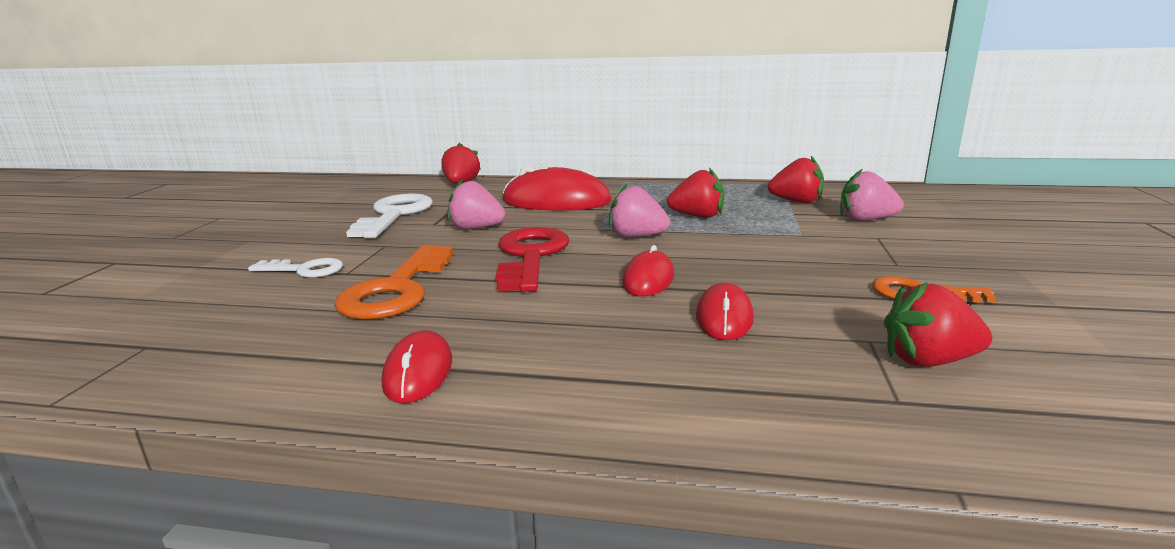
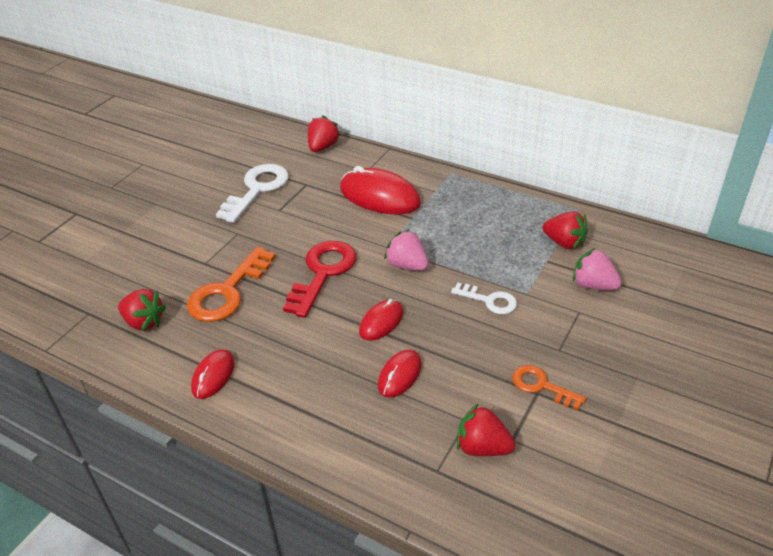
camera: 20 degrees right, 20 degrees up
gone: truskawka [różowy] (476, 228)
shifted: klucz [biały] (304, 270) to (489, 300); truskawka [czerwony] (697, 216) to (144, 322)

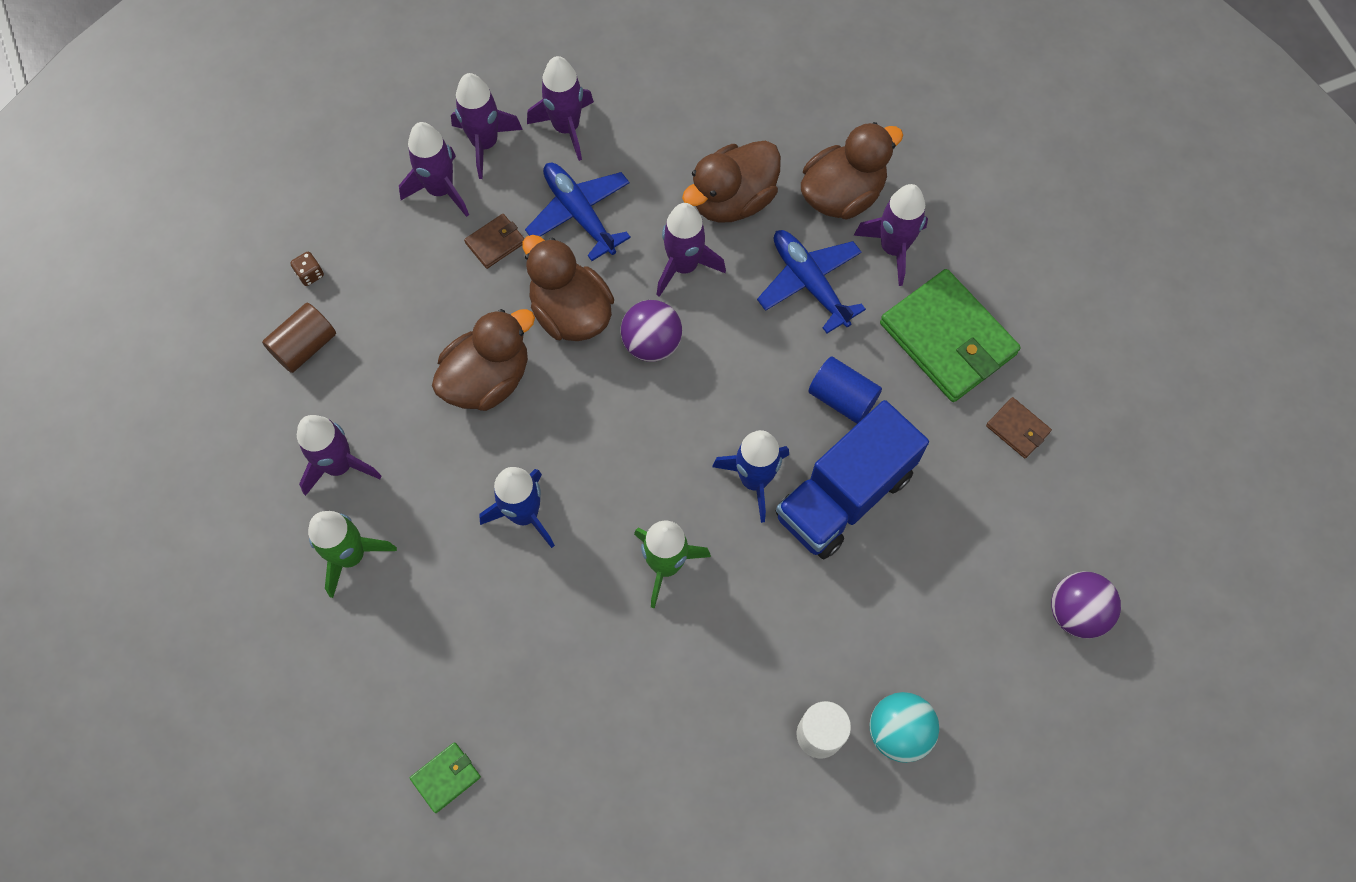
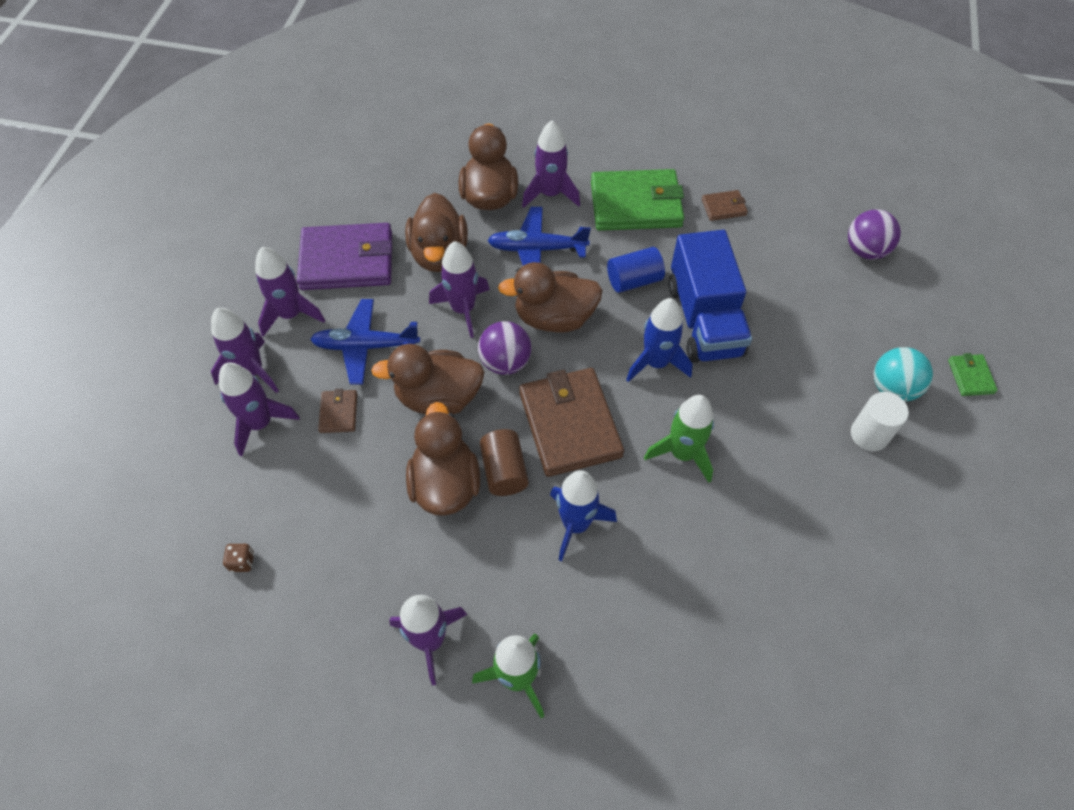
camera: 55 degrees left, 10 degrees down
new: portfel [fioletowy] (347, 260); kaczka [brązowy] (554, 318); portfel [brązowy] (570, 424)
shifted: walec [brązowy] (305, 346) to (504, 471); portfel [zielony] (446, 777) to (970, 376)

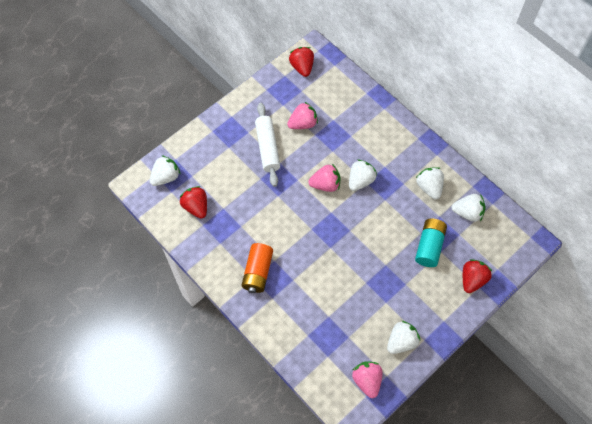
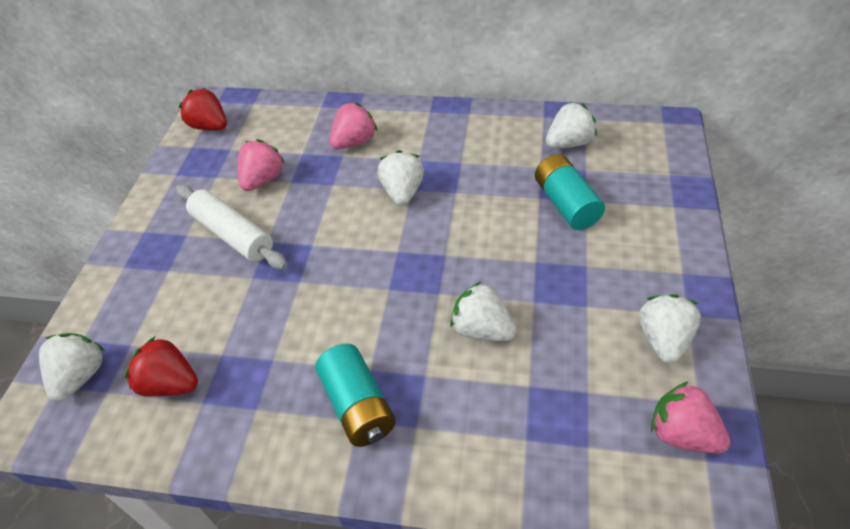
camera: 35 degrees left, 15 degrees down
gone: truskawka [czerwony] (472, 279)
shifted: truskawka [różowy] (325, 184) to (354, 142); truskawka [biały] (429, 187) to (481, 329)
repainted: bateria [pomarańczowy] (257, 272) to bateria [turkusowy] (358, 406)

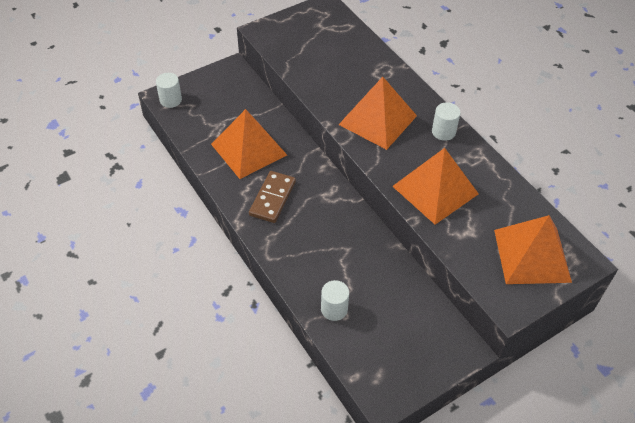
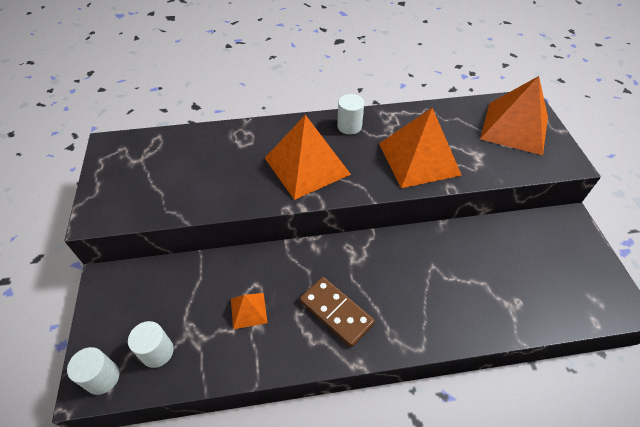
camera: 65 degrees left, 0 degrees up
shifted: walec [biały] (334, 309) to (157, 352)
scaled: piramida [pomarańczowy] (249, 149) = (248, 310) x0.47

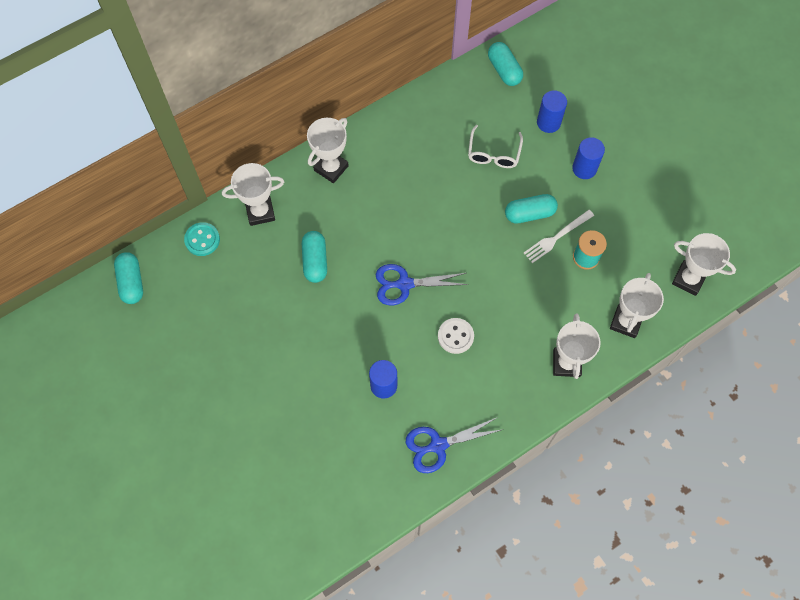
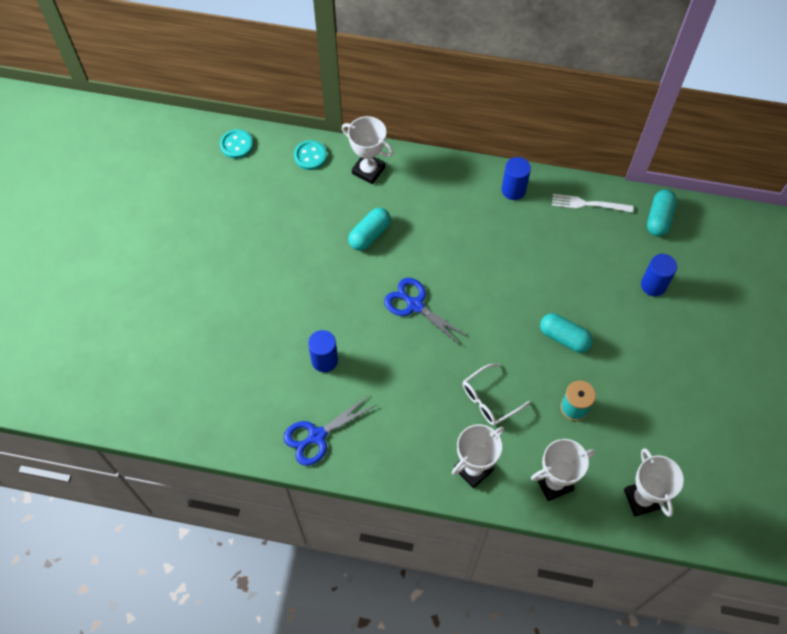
camera: 45 degrees right, 5 degrees down
gone: puchar [biały] (331, 168); guzik [biały] (455, 336)
shifted: okulary [biały] (493, 153) to (489, 399); widelec [biały] (557, 237) to (588, 204); walec [niebieski] (584, 168) to (513, 190)
swapped: kapsułka [turkusowy] (131, 282) to guzik [turkusowy] (236, 145)
rotated: nożyczki [niebieski] (438, 445) = (317, 436) 60 degrees counterclockwise

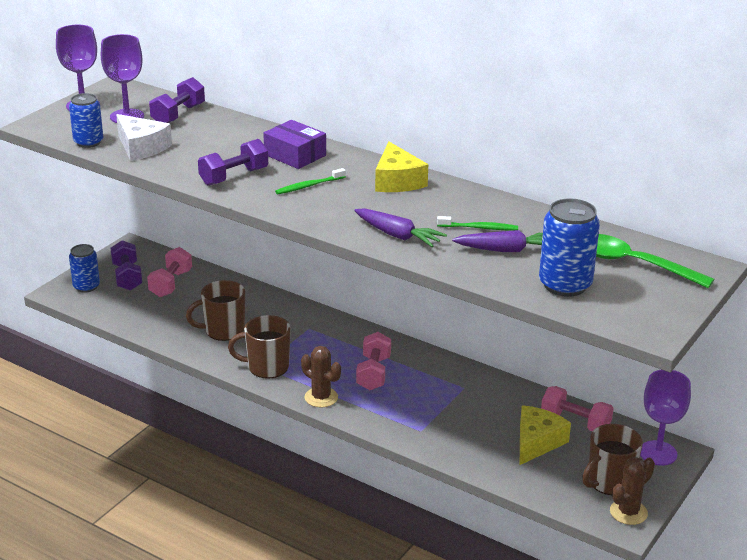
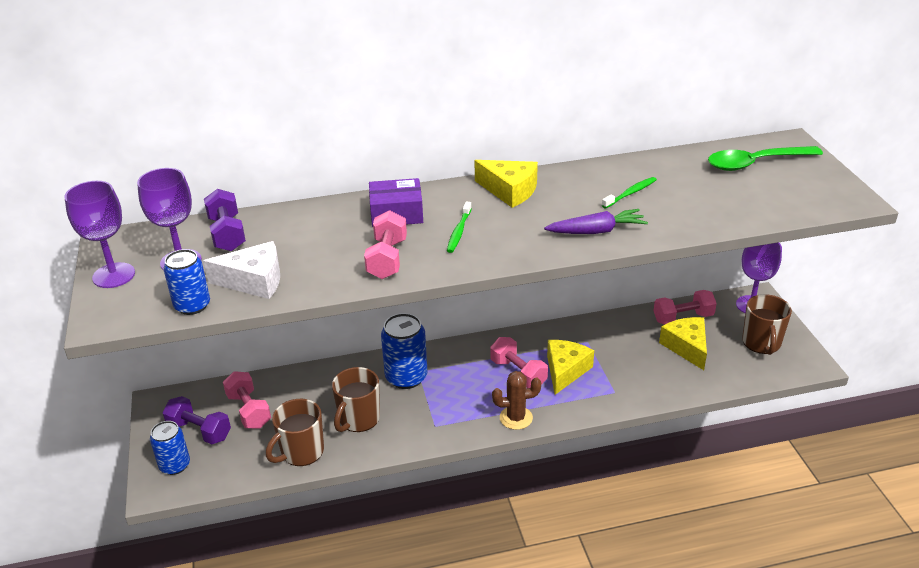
camera: 45 degrees left, 5 degrees up
gone: marchewka [fioletowy] (507, 250); kaktus [brązowy] (628, 512)
new: ser [żółty] (565, 371)
shifted: kubek [brązowy] (266, 367) to (301, 452); puszka [niebieski] (565, 285) to (406, 377)
repainted: hantel [fioletowy] (234, 177) to hantel [różowy] (387, 259)

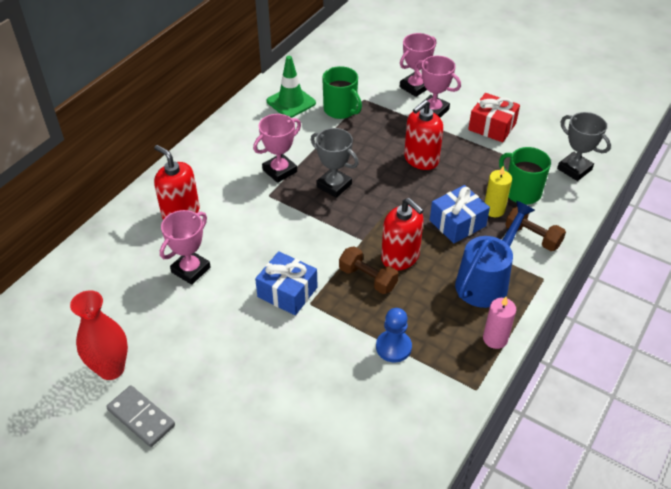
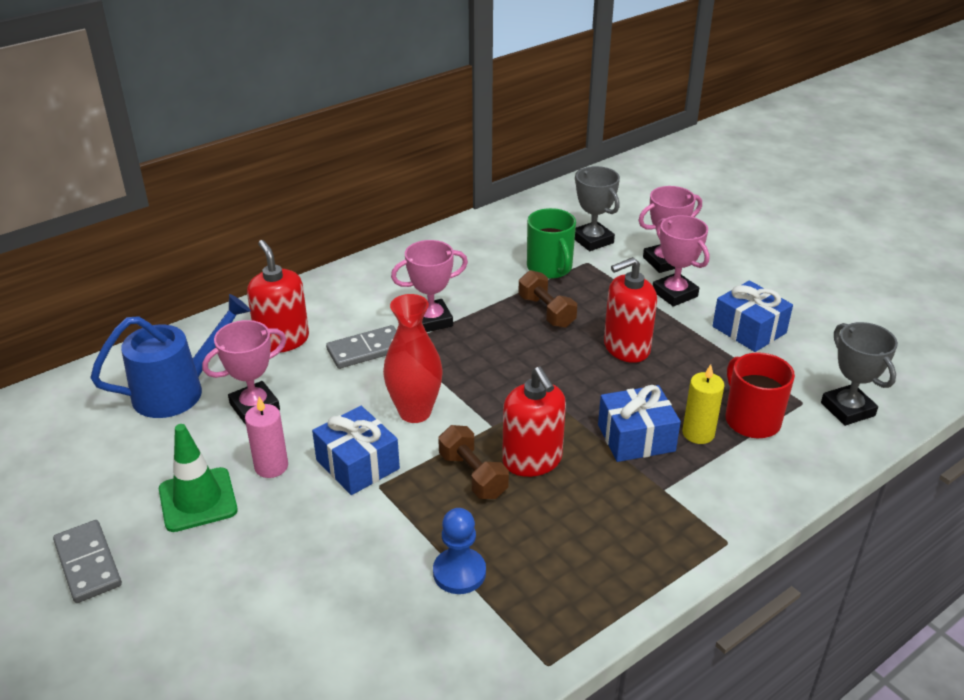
camera: 20 degrees right, 10 degrees down
new: kostka domina [szary] (366, 350)
shifted: wazon [czerwony] (111, 369) to (415, 412); pachołek [zielony] (291, 102) to (198, 500); puchar [szary] (334, 185) to (592, 240); konewka [niebieski] (486, 280) to (179, 390); świeca [różowy] (495, 339) to (271, 466); hantel [brązowy] (532, 237) to (546, 311)
repainted: prezent [czerwony] (492, 126) to prezent [niebieski] (749, 330); kubek [zielony] (521, 192) to kubek [czerwony] (751, 420)

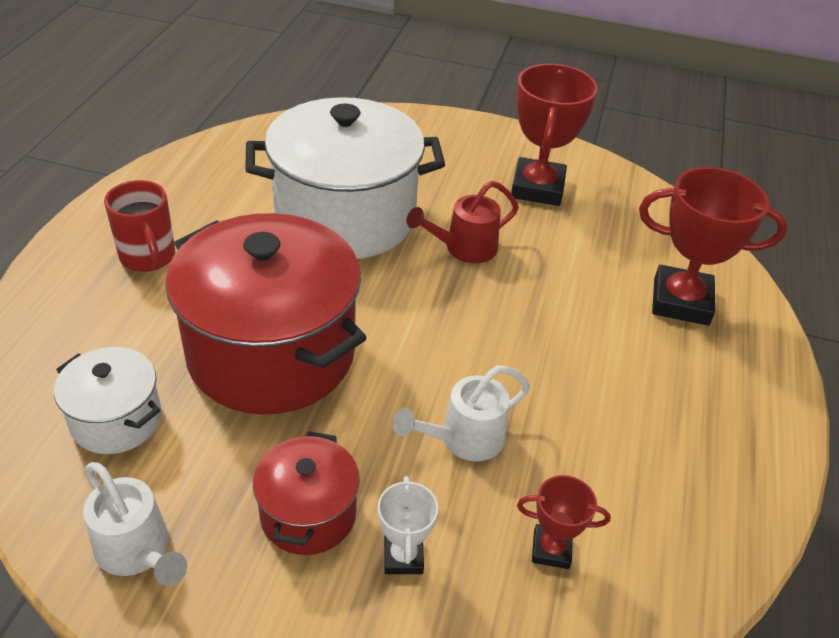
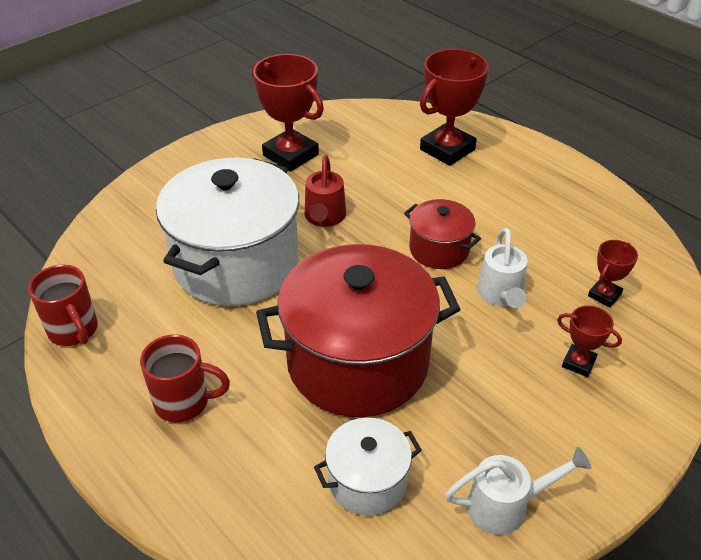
camera: 55 degrees left, 0 degrees up
new: kubek [czerwony] (74, 331)
shifted: garnek [czerwony] (308, 514) to (439, 249)
repainted: puchar [biały] (403, 557) to puchar [czerwony] (578, 363)

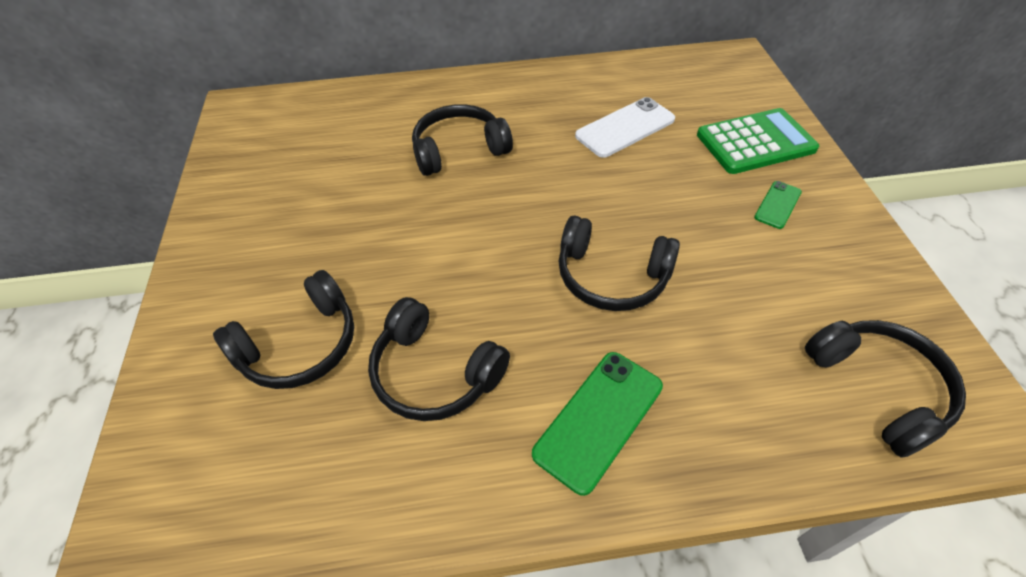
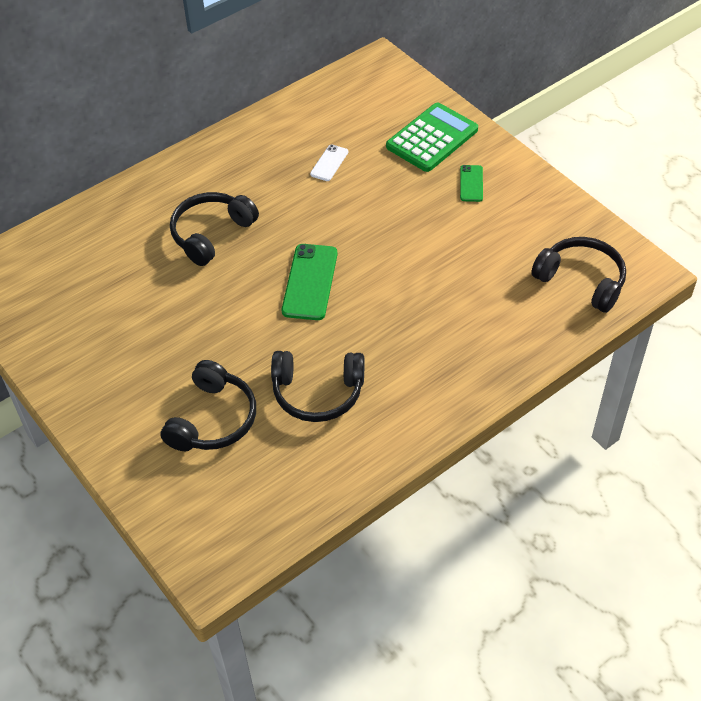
camera: 30 degrees left, 0 degrees up
gone: słuchawki [czarny] (611, 277)
shifted: telefon [zielony] (598, 419) to (310, 282)
scaled: telefon [biały] (625, 128) = (329, 163) x0.56

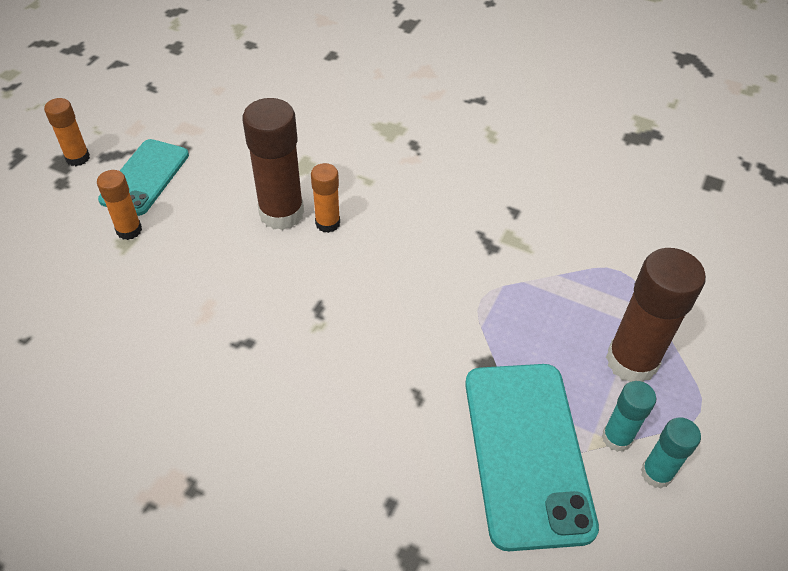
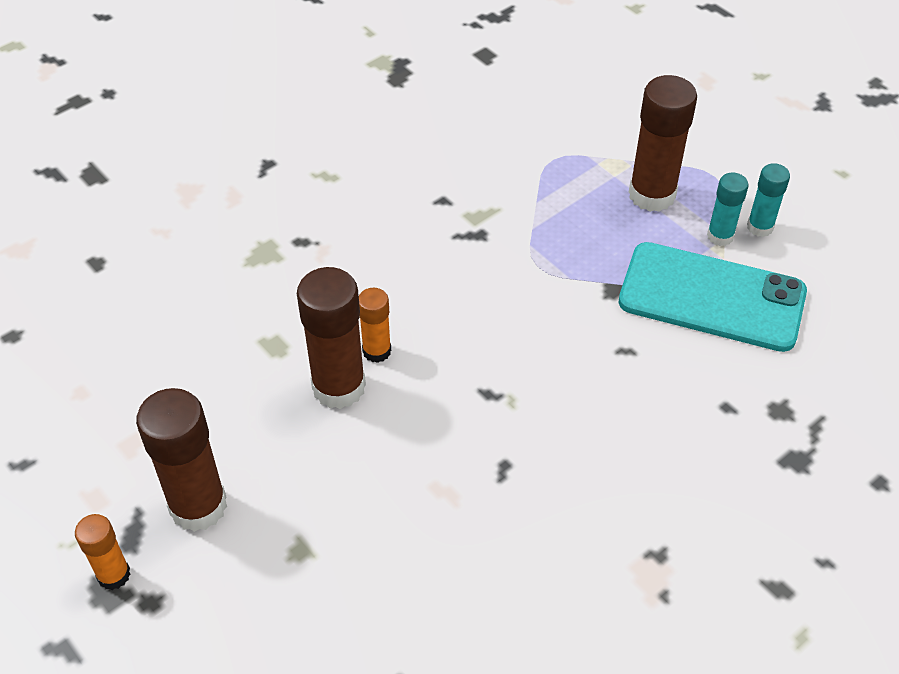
camera: 65 degrees left, 0 degrees up
gone: klej w sztyfcie [pomarańczowy] (129, 230)
swapped: telefon [turkusowy] (145, 177) to klej w sztyfcie [brązowy] (198, 506)

